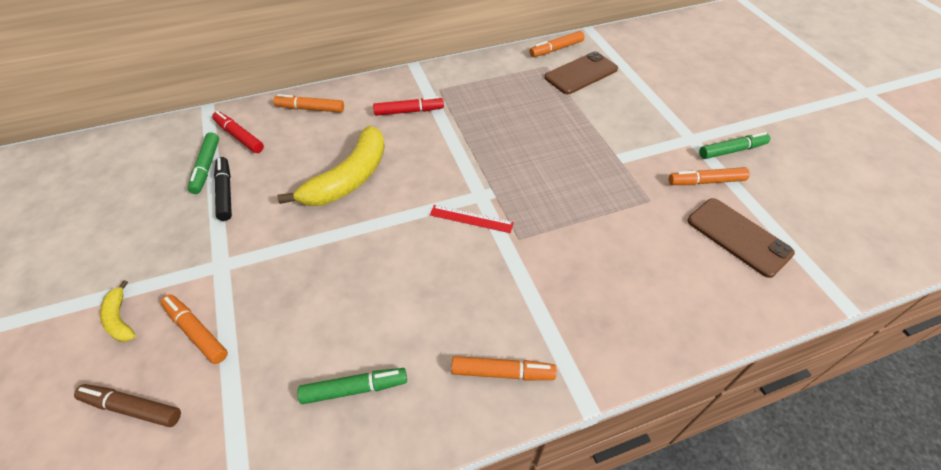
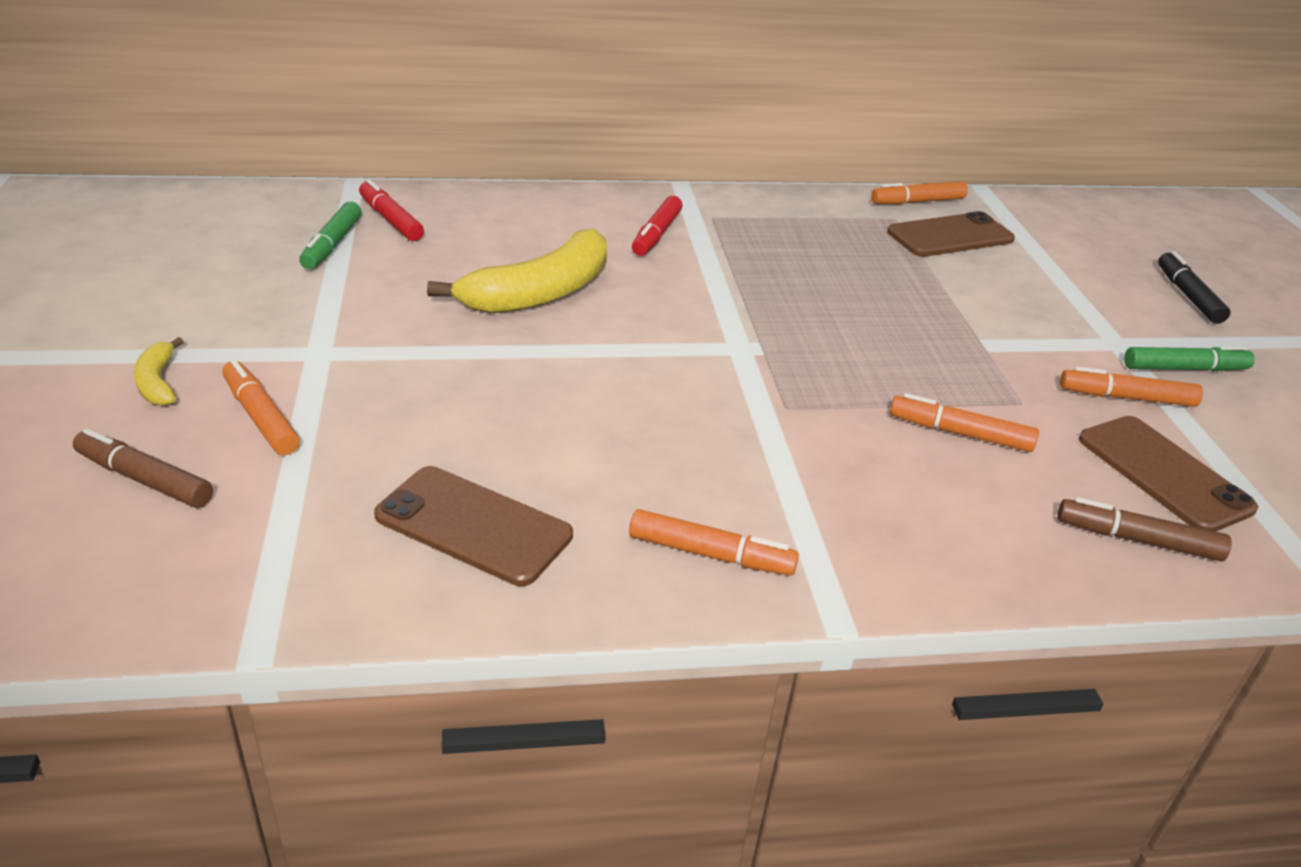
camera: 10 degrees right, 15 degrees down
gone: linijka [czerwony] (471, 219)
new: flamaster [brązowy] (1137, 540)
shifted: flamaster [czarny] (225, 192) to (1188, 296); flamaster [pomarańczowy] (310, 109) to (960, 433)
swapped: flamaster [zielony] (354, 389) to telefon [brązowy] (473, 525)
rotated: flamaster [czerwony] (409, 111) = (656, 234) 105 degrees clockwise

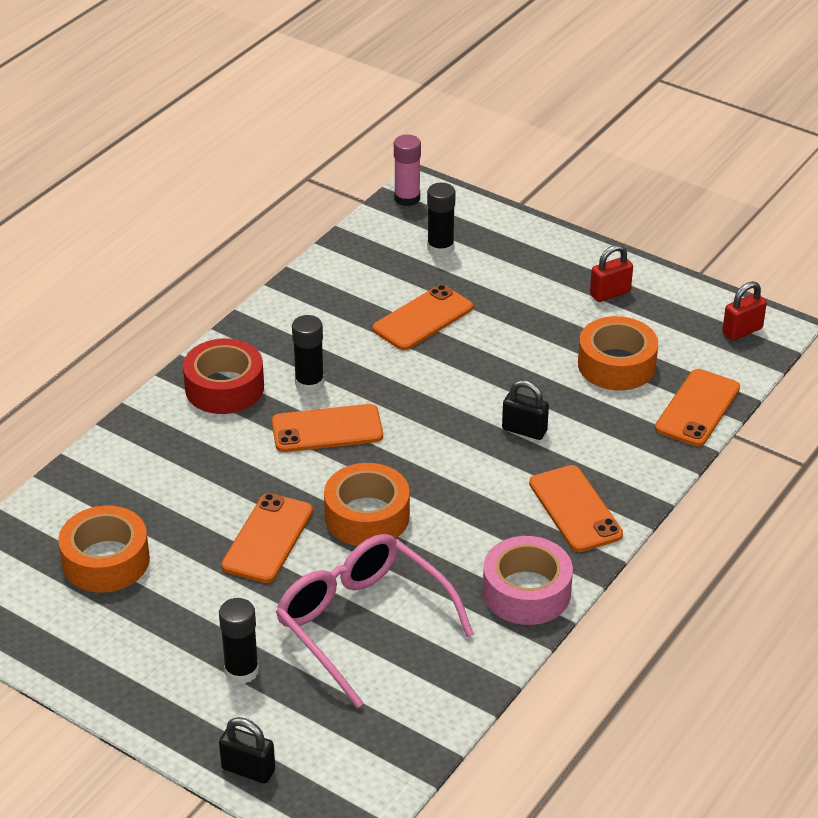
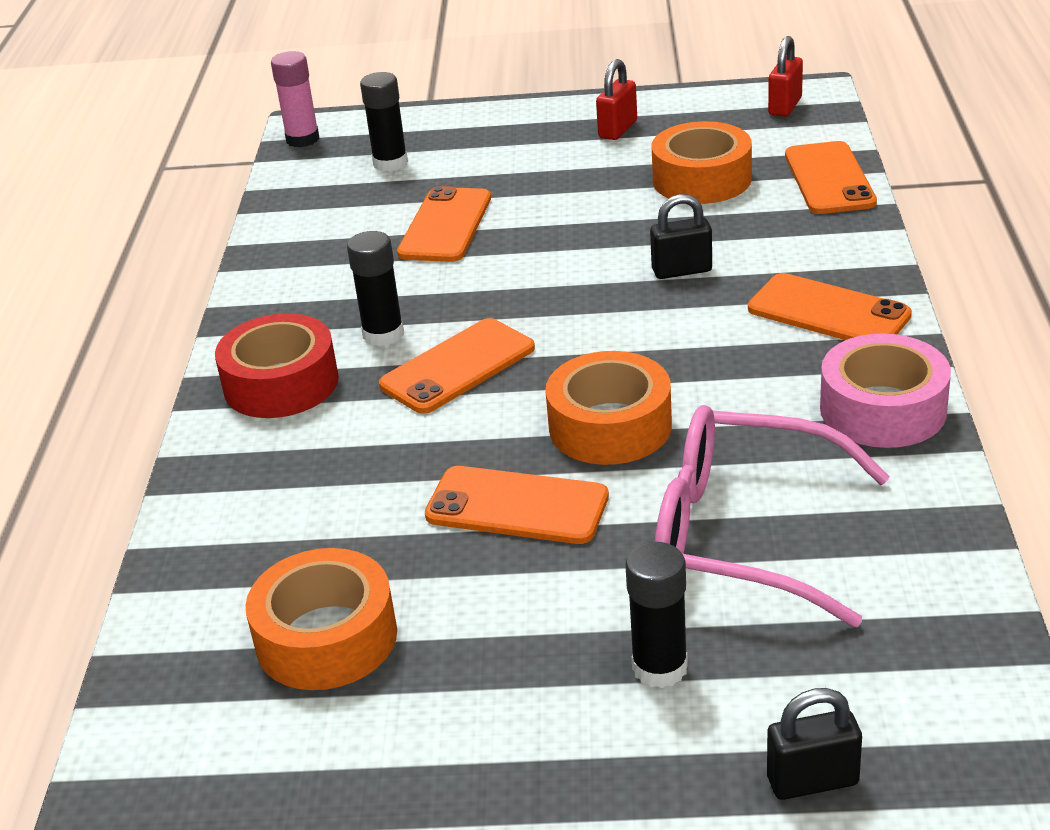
camera: 30 degrees left, 5 degrees down
rotated: telefon [pomarańczowy] (267, 538) = (517, 506) 60 degrees counterclockwise

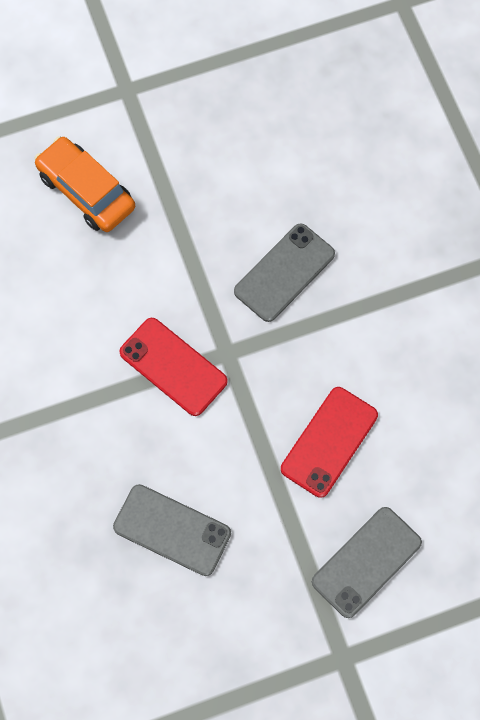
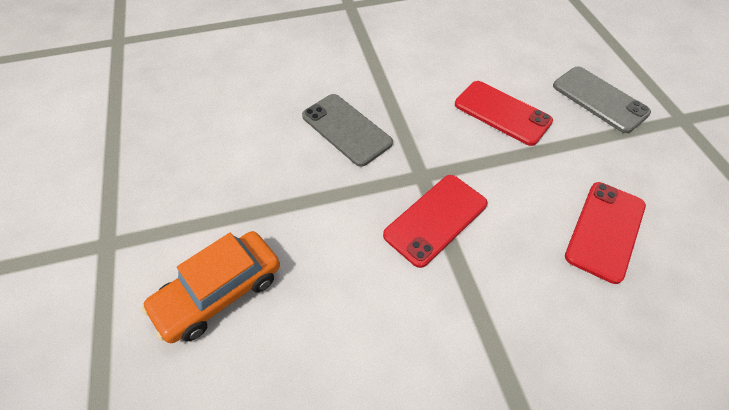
camera: 85 degrees left, 15 degrees down
repainted: telefon [szary] (172, 530) to telefon [czerwony] (605, 230)

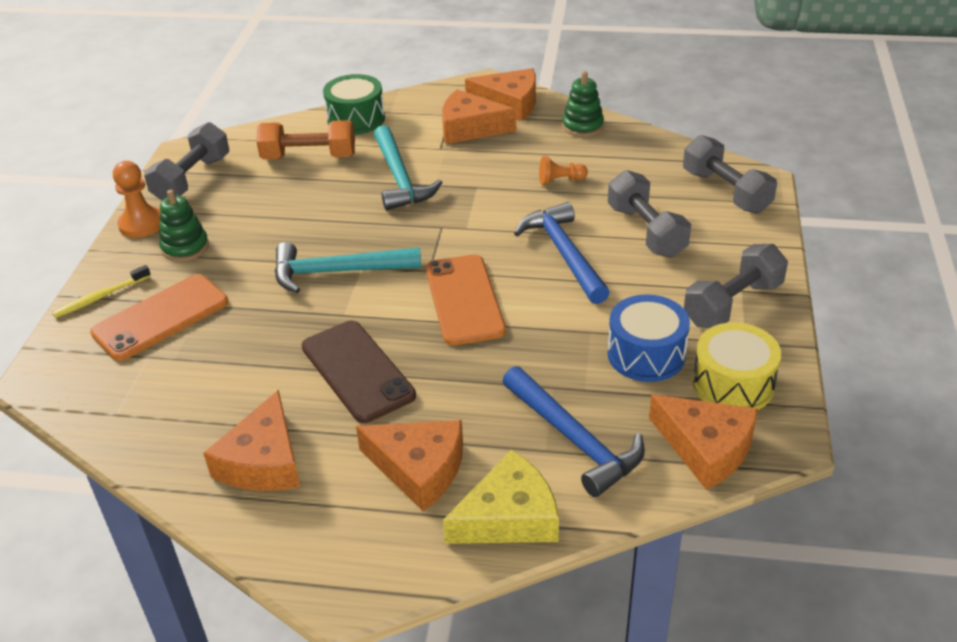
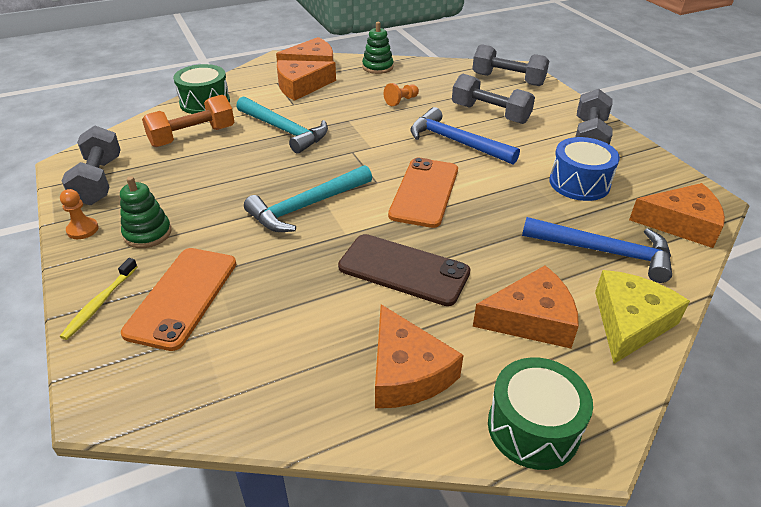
camera: 35 degrees left, 0 degrees up
gone: bęben [żółty] (733, 384)
new: bęben [zielony] (533, 427)
rotated: telefon [pomarańczowy] (464, 300) = (424, 192) 60 degrees clockwise
scaled: pionek [pomarańczowy] (141, 224) = (83, 229) x0.65

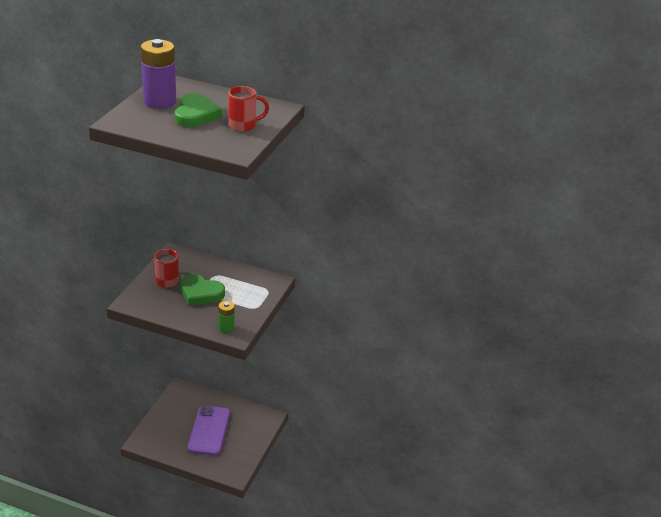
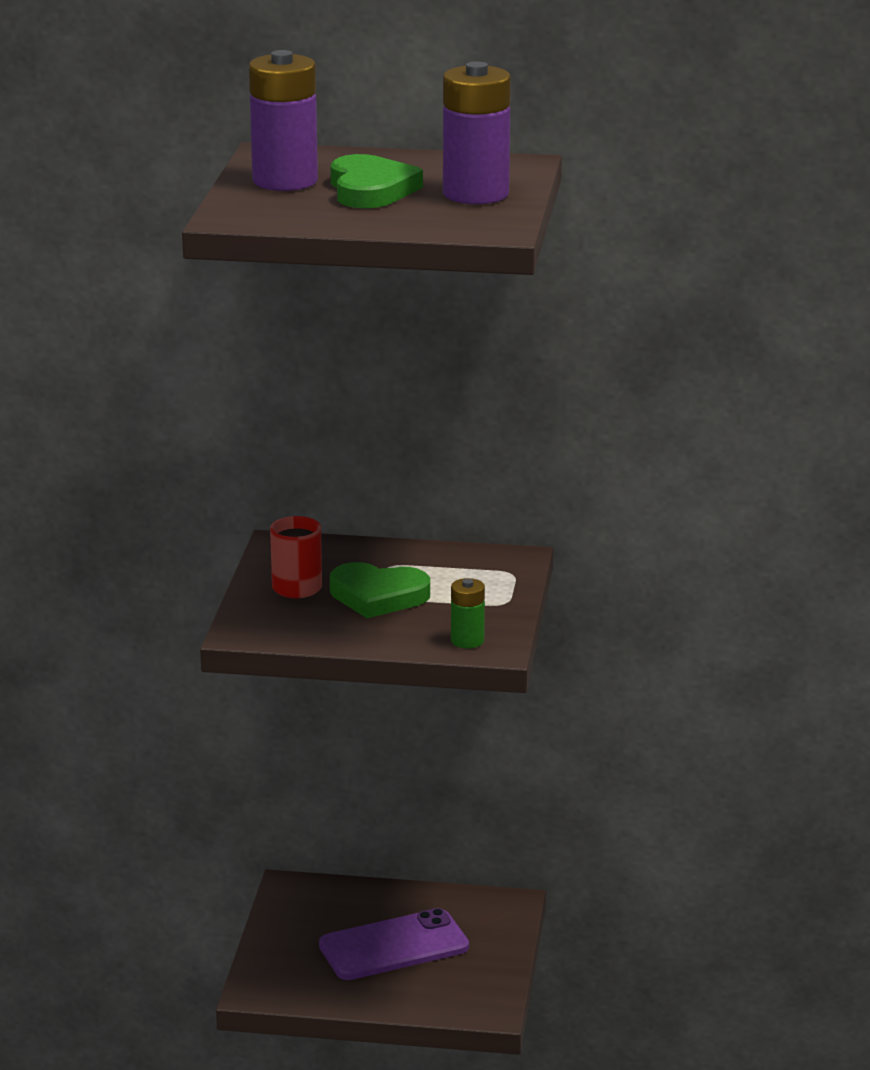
camera: 10 degrees left, 10 degrees down
swapped: kubek [czerwony] (243, 126) to bateria [fioletowy] (476, 194)
rotated: telefon [fioletowy] (209, 430) = (393, 946) 75 degrees clockwise

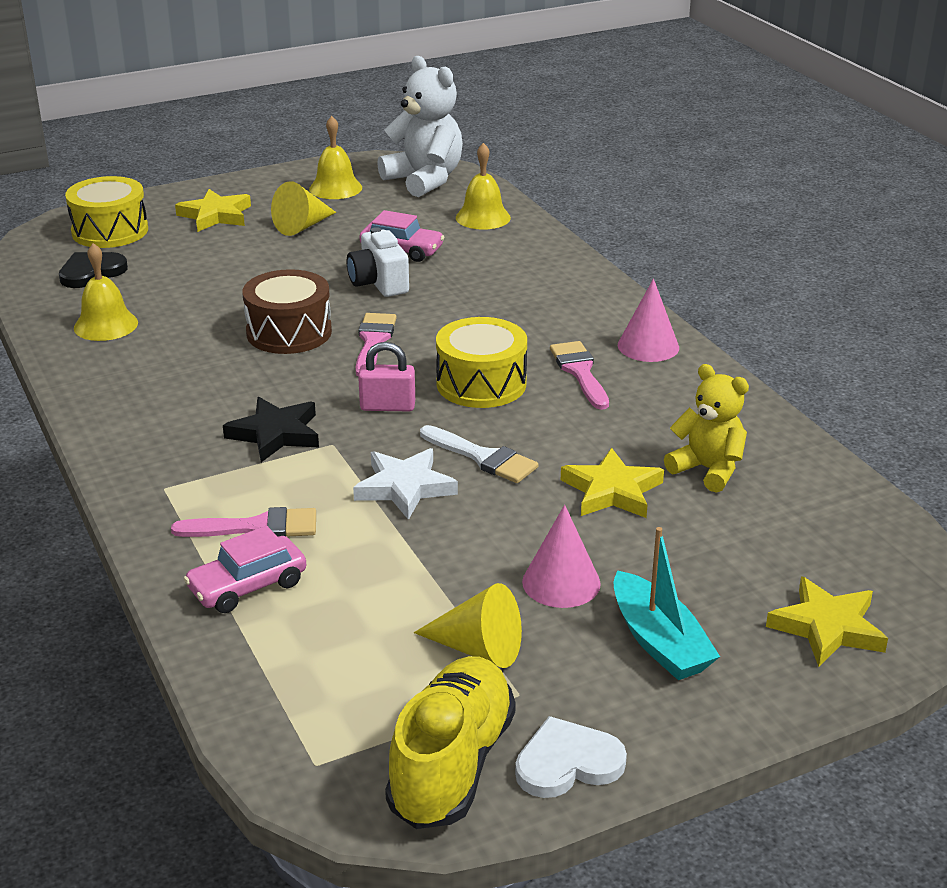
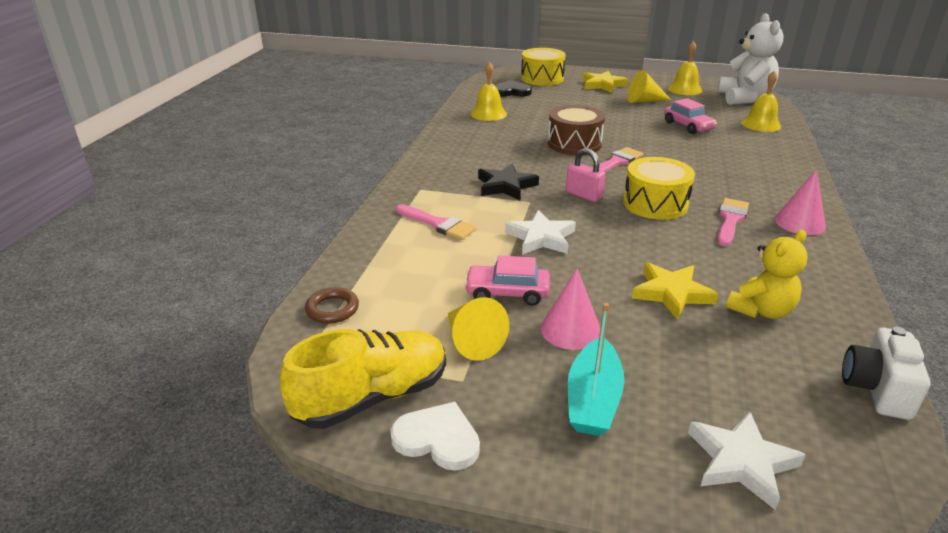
camera: 40 degrees right, 0 degrees up
gone: pędzel [biały] (483, 457)
new: pierścień [brązowy] (332, 309)
shifted: samochód [różowy] (247, 586) to (507, 293); aparat fotograficzny [biały] (379, 283) to (876, 389)
repainted: gwiazda [żółty] (827, 627) to gwiazda [biały] (741, 462)
rotated: miś [żółty] (708, 470) = (761, 310) 60 degrees clockwise

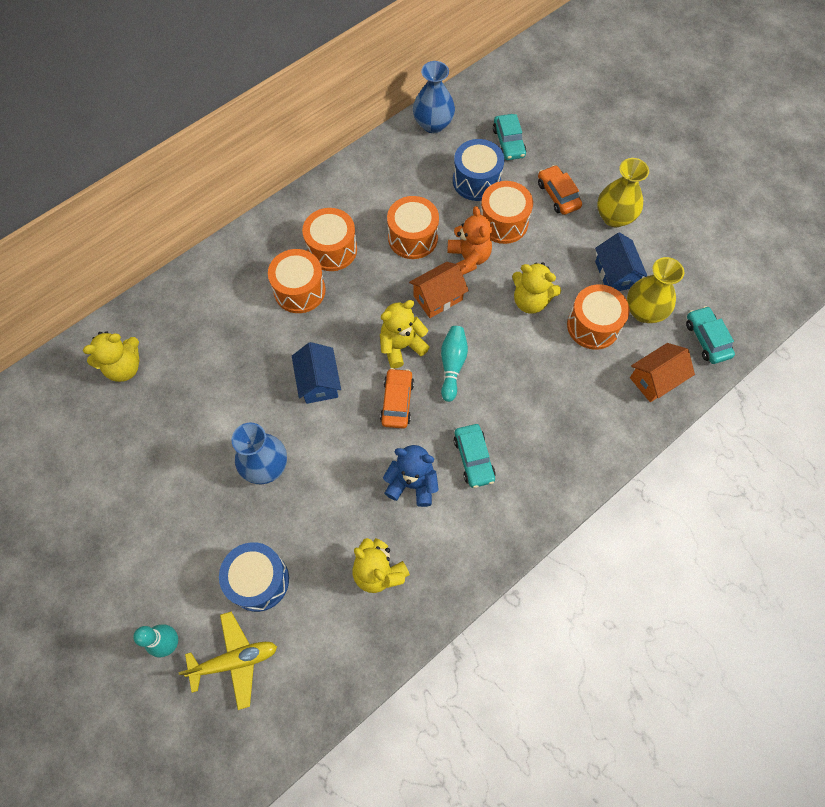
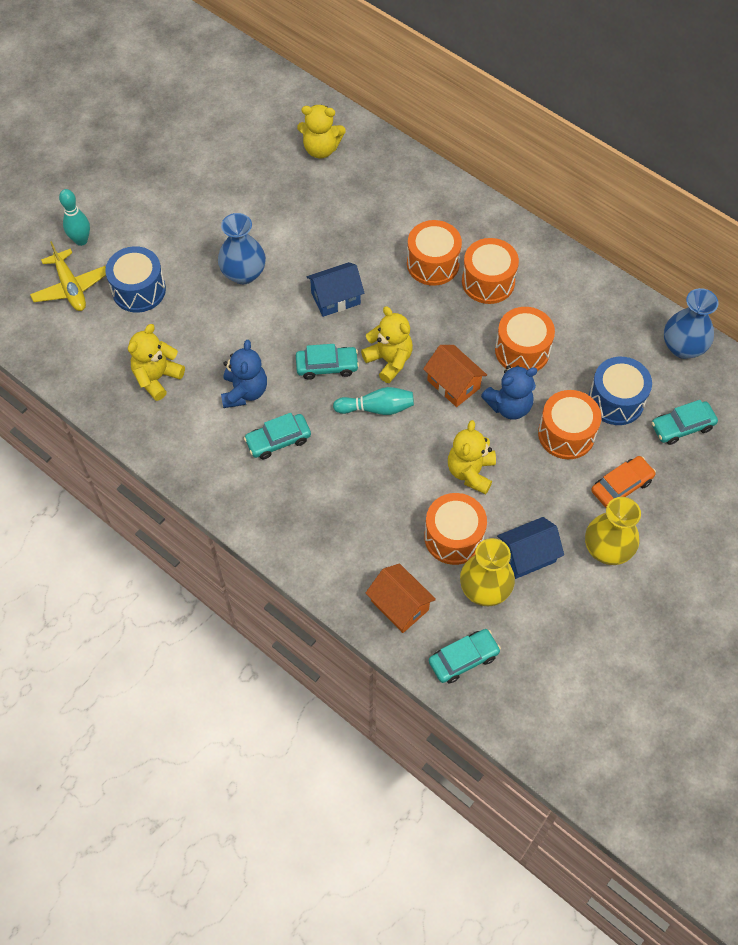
camera: 80 degrees right, 5 degrees down
repainted: samochód [pomarańczowy] (397, 402) to samochód [turkusowy] (327, 366); miś [pomarańczowy] (468, 259) to miś [niebieski] (509, 406)
rotated: miś [żółty] (124, 367) = (321, 149) 45 degrees counterclockwise

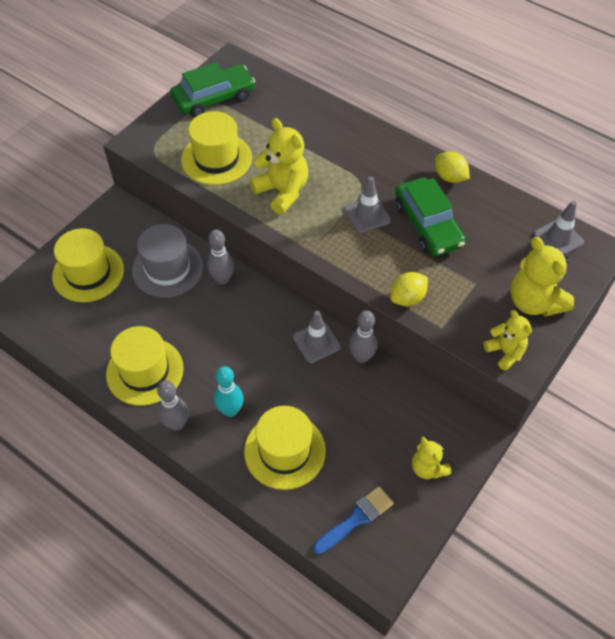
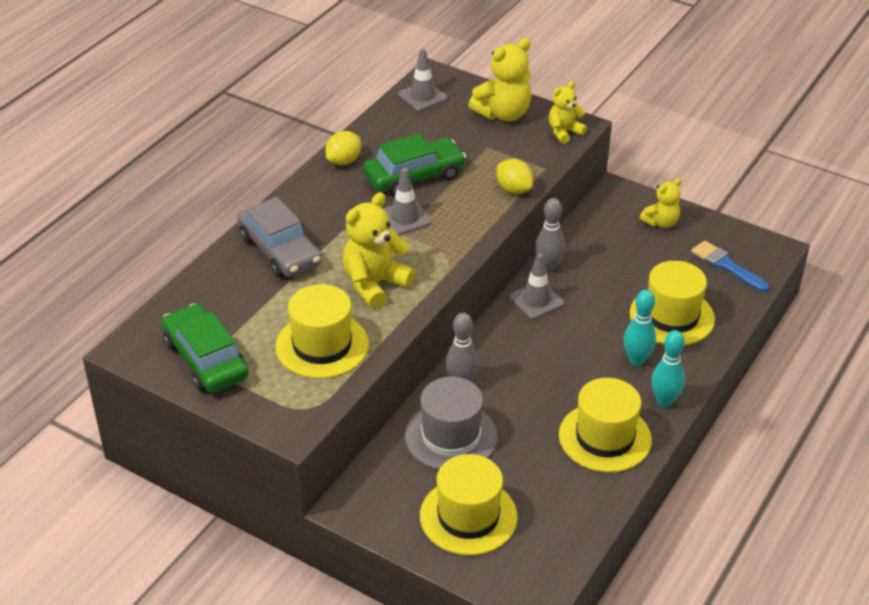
camera: 95 degrees left, 15 degrees down
new: samochód [szary] (280, 250)
repainted: kręgiel [szary] (177, 424) to kręgiel [turkusowy] (664, 401)

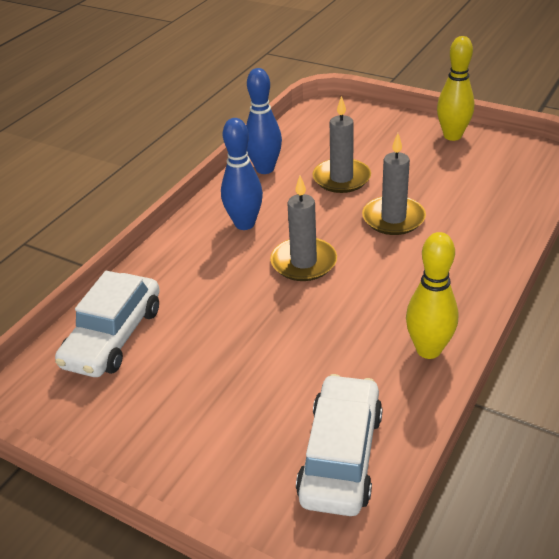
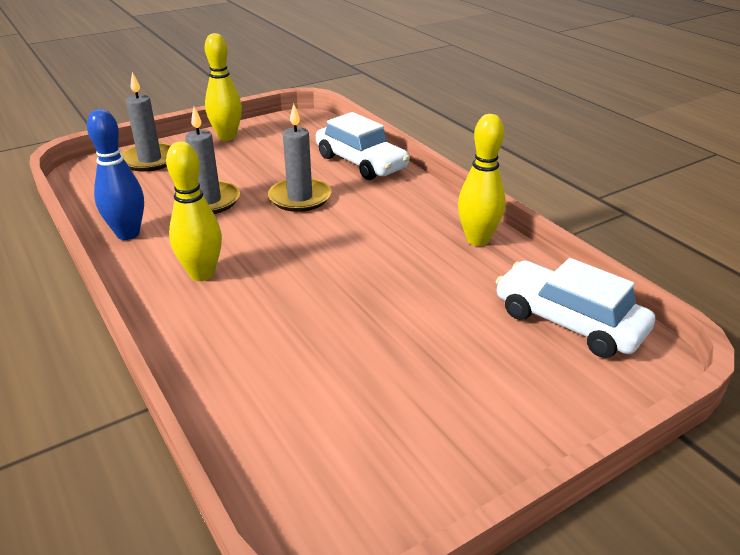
camera: 65 degrees left, 5 degrees down
shifted: samochód [biały] (113, 337) to (361, 162); świeca [szary] (303, 262) to (150, 160)
repainted: kręgiel [niebieski] (244, 224) to kręgiel [żółty] (202, 274)

